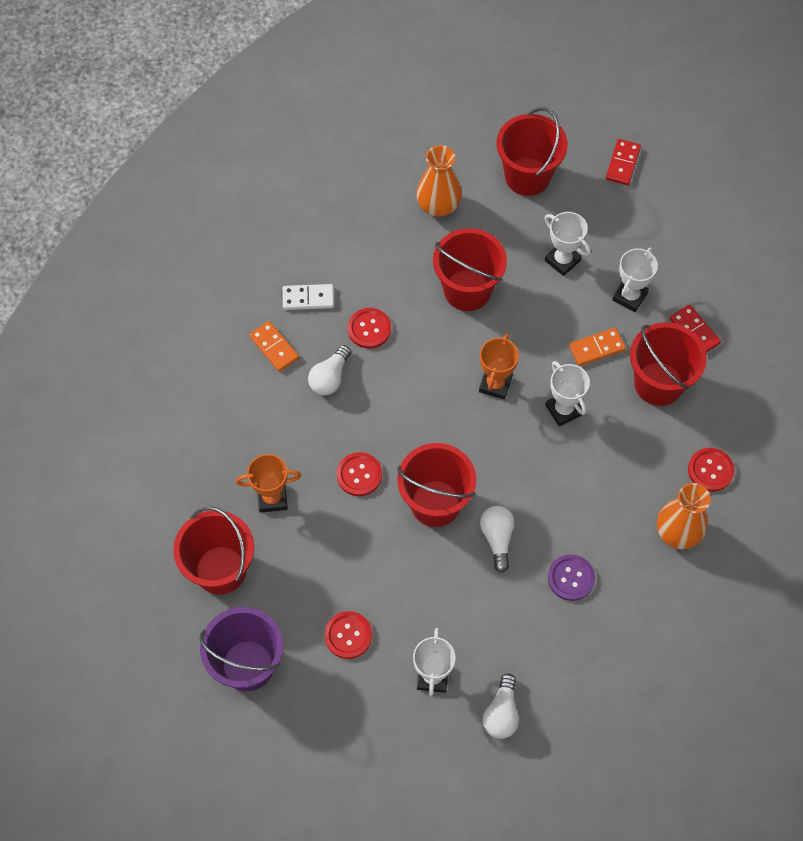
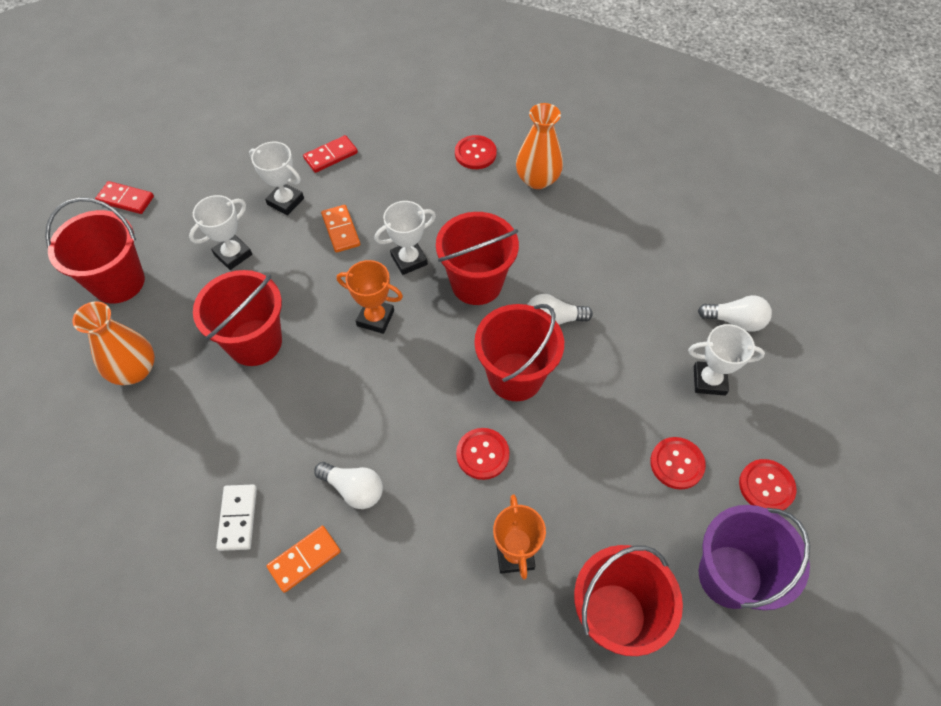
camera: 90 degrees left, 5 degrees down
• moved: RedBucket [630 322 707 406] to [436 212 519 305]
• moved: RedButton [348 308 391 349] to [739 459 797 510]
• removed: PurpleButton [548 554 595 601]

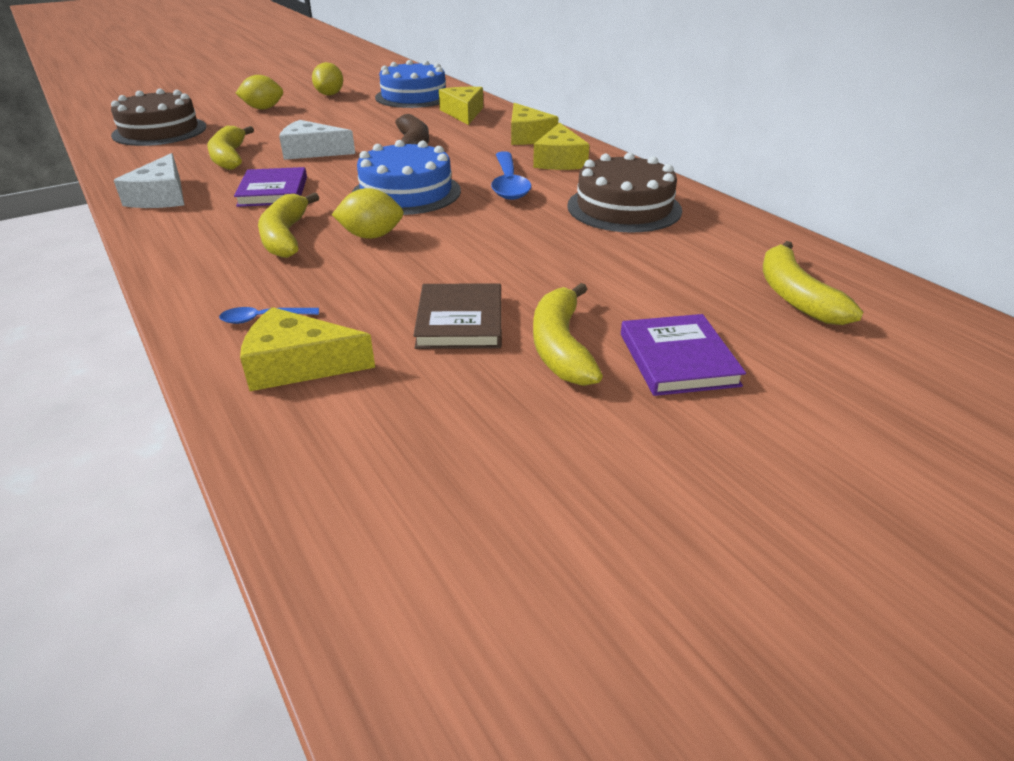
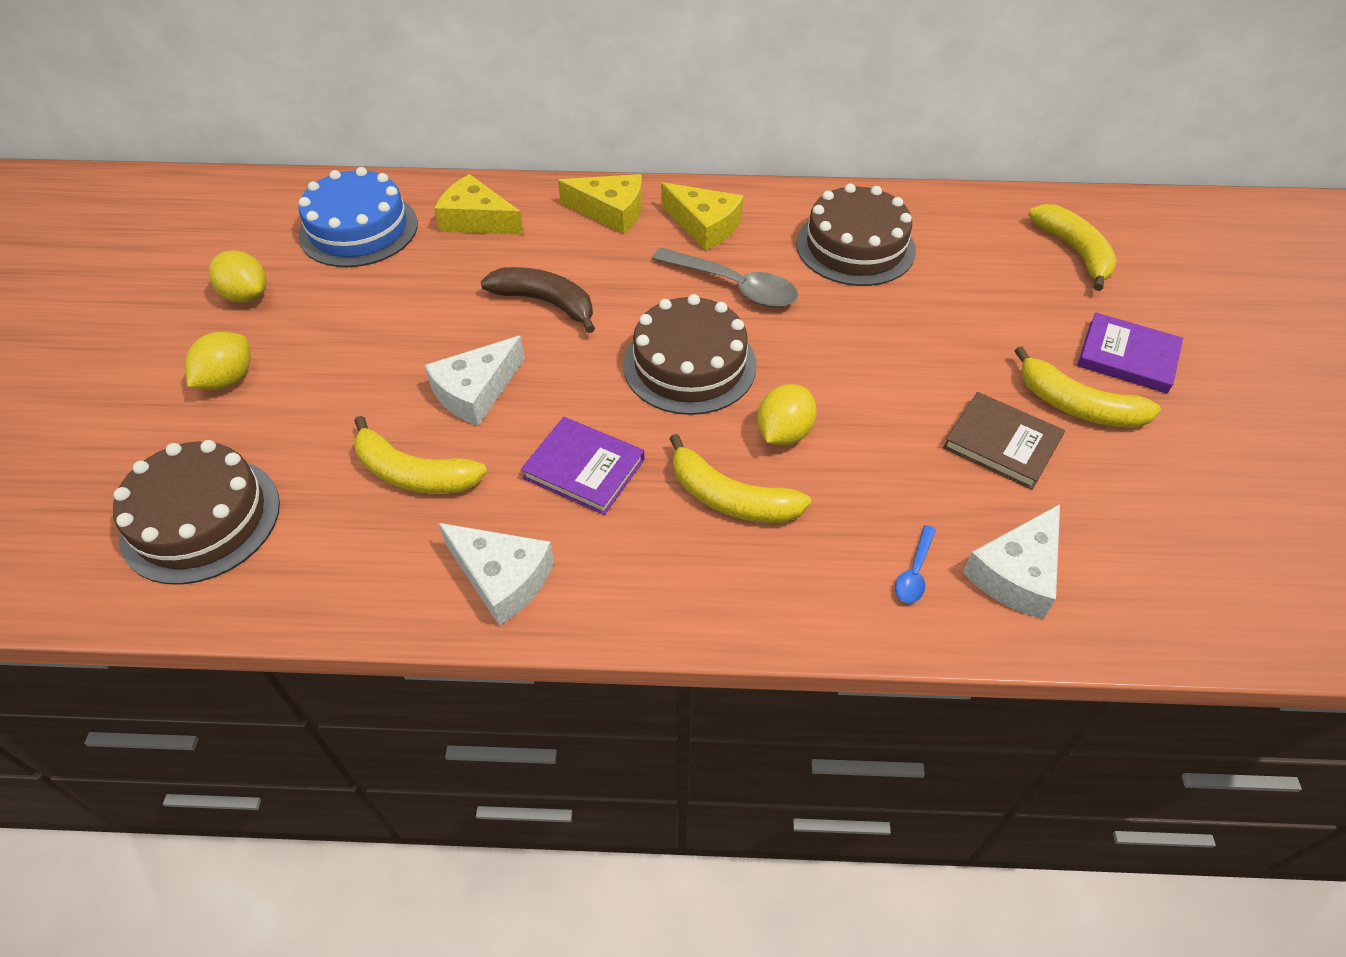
camera: 55 degrees left, 15 degrees up
• recoloured: BlueCake [352 140 461 215] to BrownCake [623 294 757 415]
• recoloured: BlueSpoon [491 151 531 200] to GreySpoon [652 248 798 308]
• recoloured: YellowCheese [240 307 375 391] to WhiteCheese [962 504 1060 619]
• turned: YellowBanana [763 241 863 325] = [1028 204 1117 291] 135 degrees counterclockwise

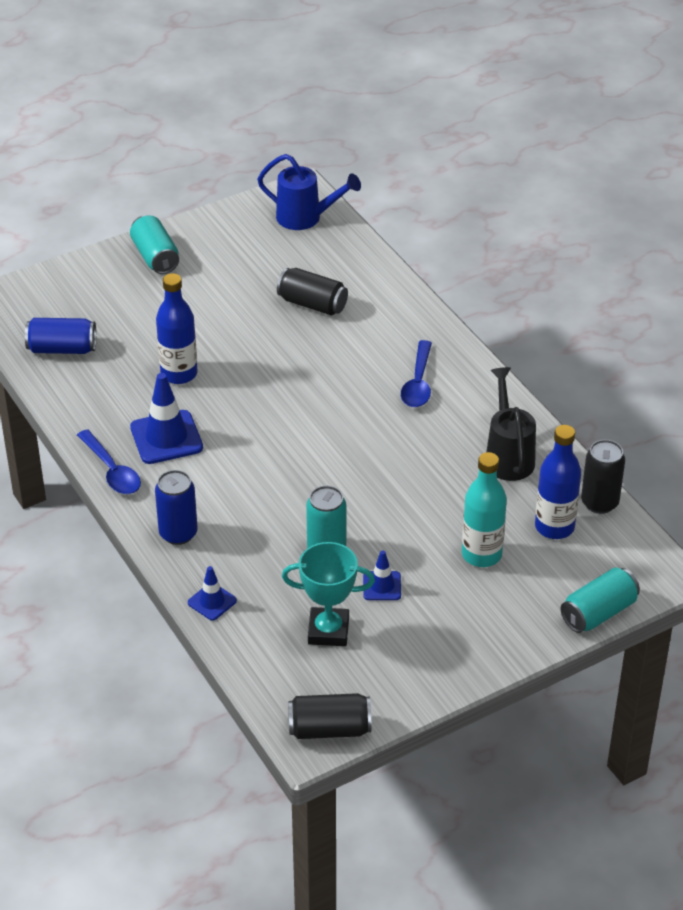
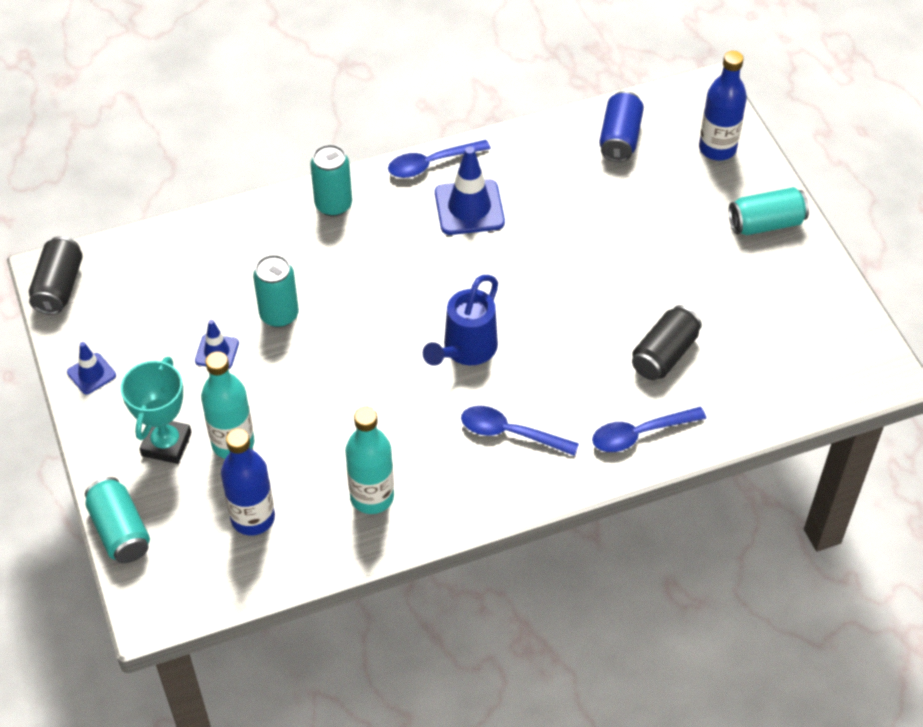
camera: 100 degrees right, 10 degrees up
• moved: BlueTrafficCone [188 566 237 621] to [67 342 116 394]
• moved: TurquoiseTrophy [282 542 375 646] to [121 357 191 464]
• recoloured: BlueCan [155 470 198 545] to TurquoiseCan [310 144 352 216]
• replaced: BlackWateringCan [486 367 536 481] to TurquoiseBottle [345 407 394 514]
• moved: BlueWateringCan [257 154 361 230] to [423 275 498 366]
• added: BlueSpoon [592 407 706 452]
• moved: BlueBottle [156 273 197 384] to [699 51 747 161]
• removed: BlackCan [581 440 625 514]

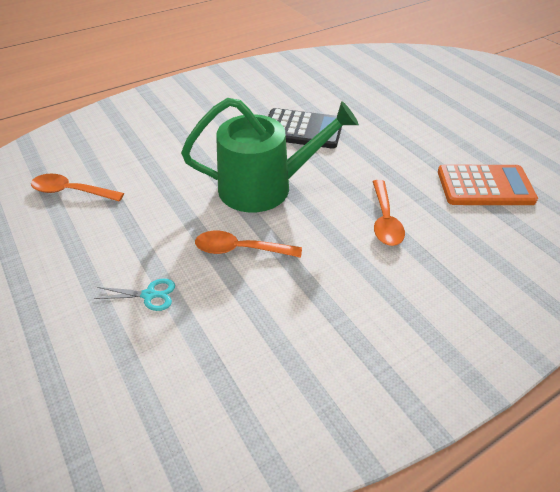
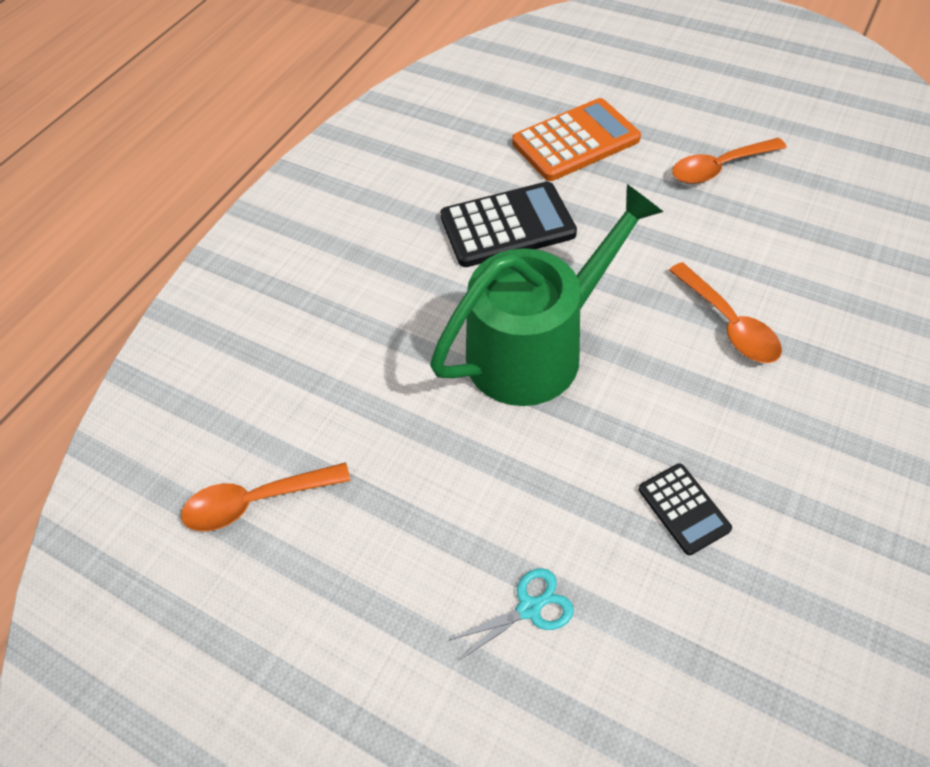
camera: 25 degrees left, 10 degrees up
• moved: OrangeCalculator [438 165 538 205] to [512 98 641 181]
• added: BlackCalculator [639 463 732 555]
• moved: OrangeSpoon [195 231 302 258] to [672 138 787 184]

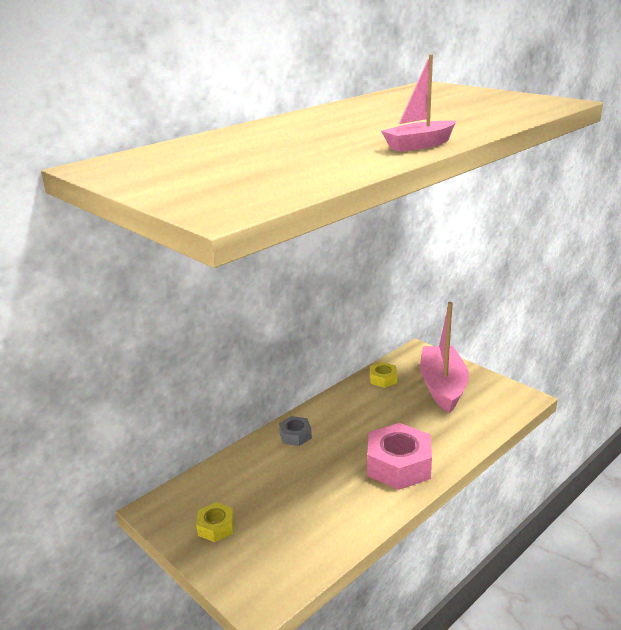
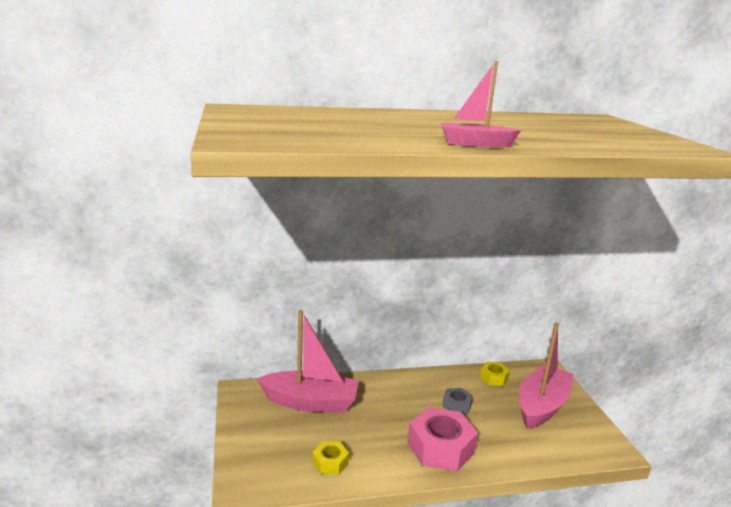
camera: 30 degrees right, 5 degrees down
• added: PinkBoat [257 310 359 413]
• moved: YellowNut [196 502 234 542] to [312 441 349 475]
• moved: GreyNut [279 416 312 446] to [442 388 473 414]

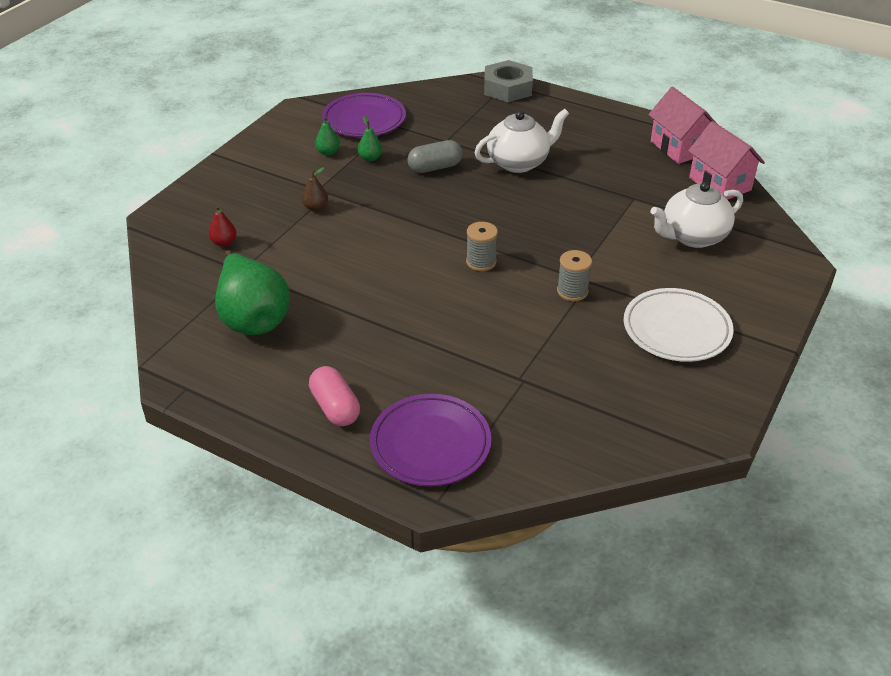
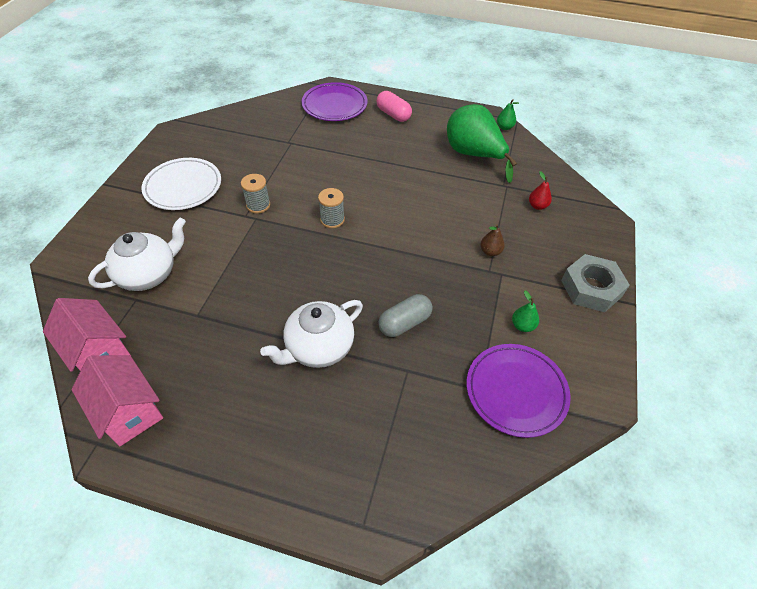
camera: 165 degrees right, 10 degrees up
• moved: GreenPear [358 116 383 162] to [497 99 519 130]
• moved: GreyNut [484 60 533 102] to [561 254 630 313]

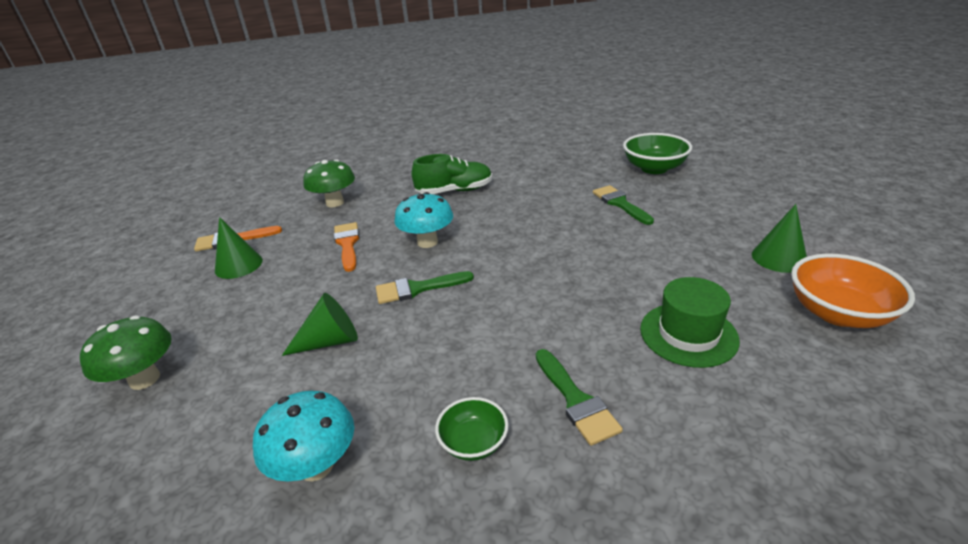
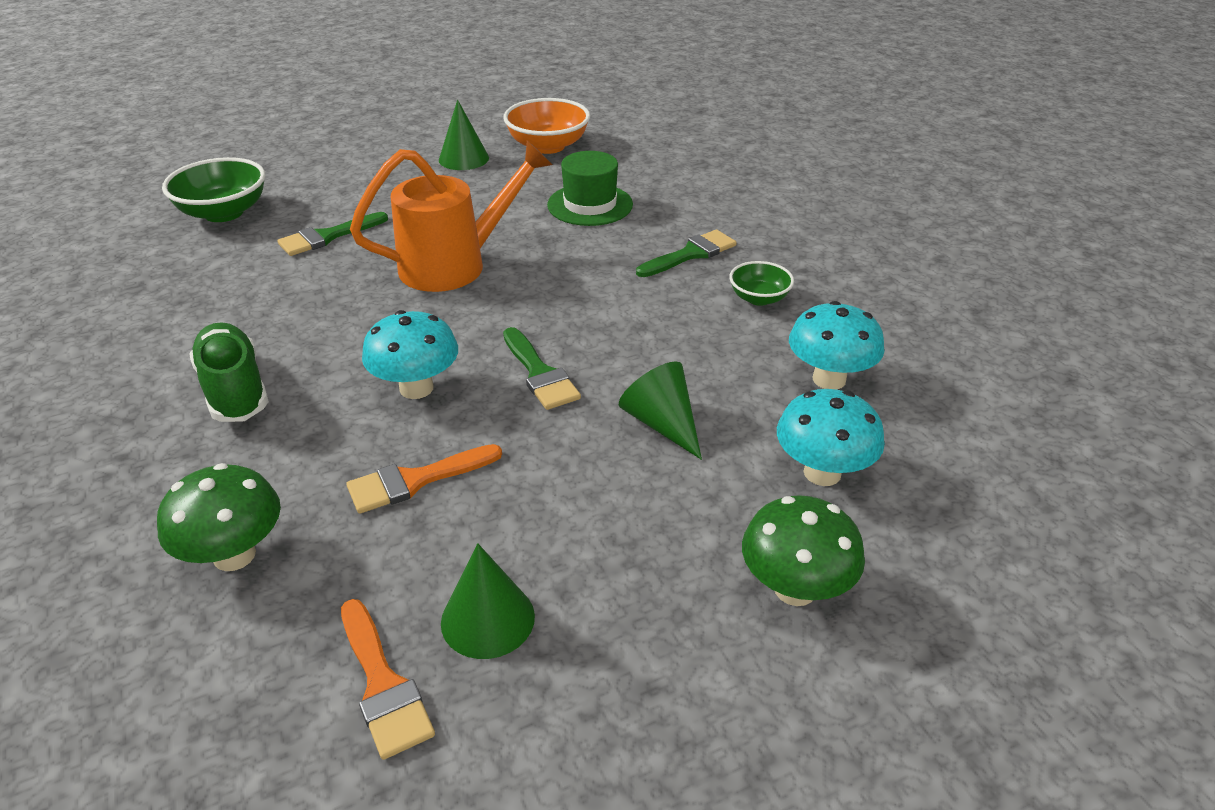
camera: 105 degrees left, 5 degrees up
• added: OrangeWateringCan [350 140 553 292]
• added: TurquoiseMushroom [777 389 885 486]

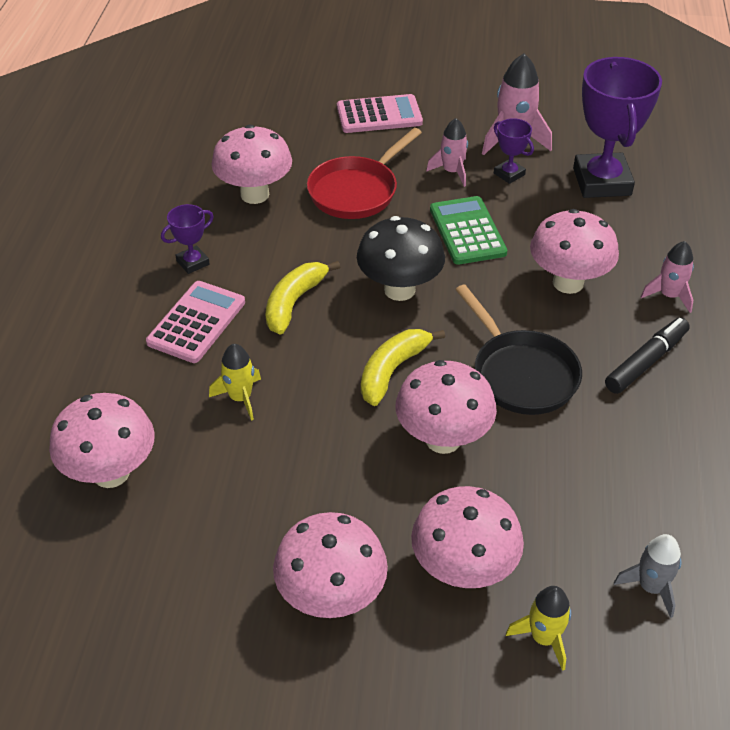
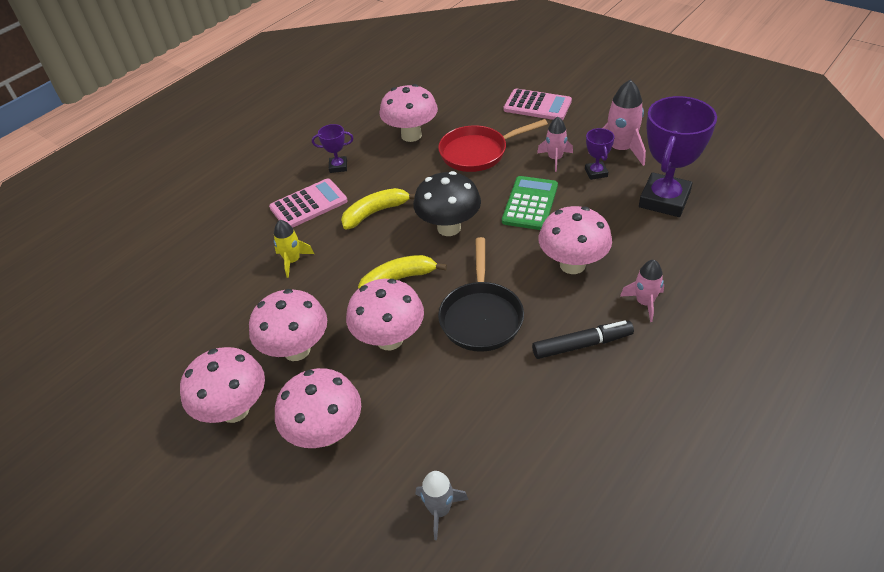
camera: 35 degrees right, 0 degrees up
• moved: PinkMushroom [49 393 155 488] to [249 289 327 361]
• removed: YellowRocket [506 586 571 671]

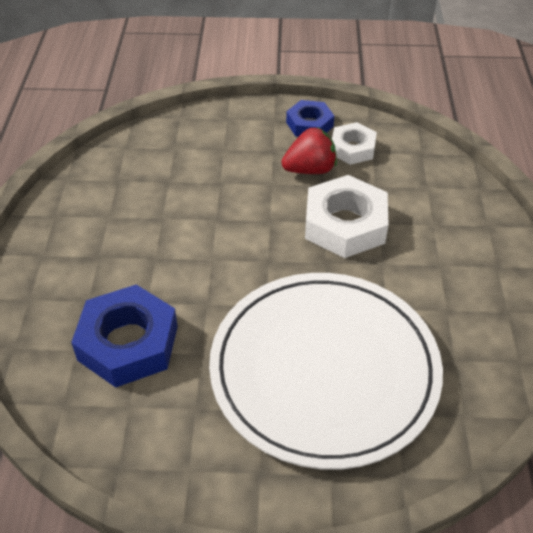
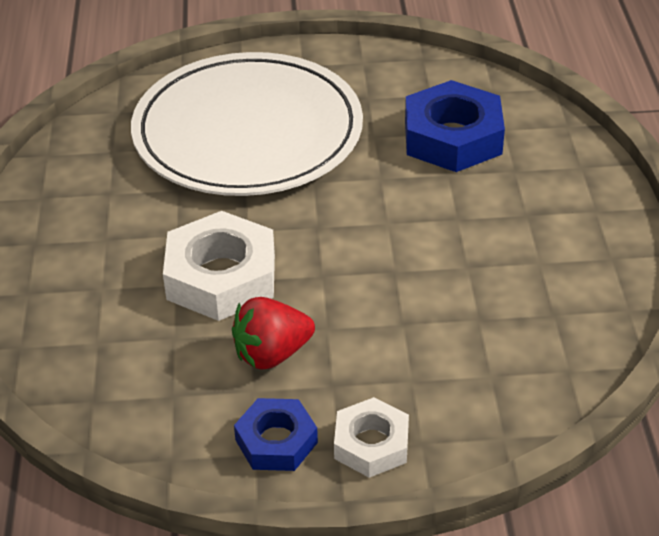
camera: 175 degrees right, 5 degrees down
• moved: WhiteNut [332 122 377 165] to [334 397 409 478]

